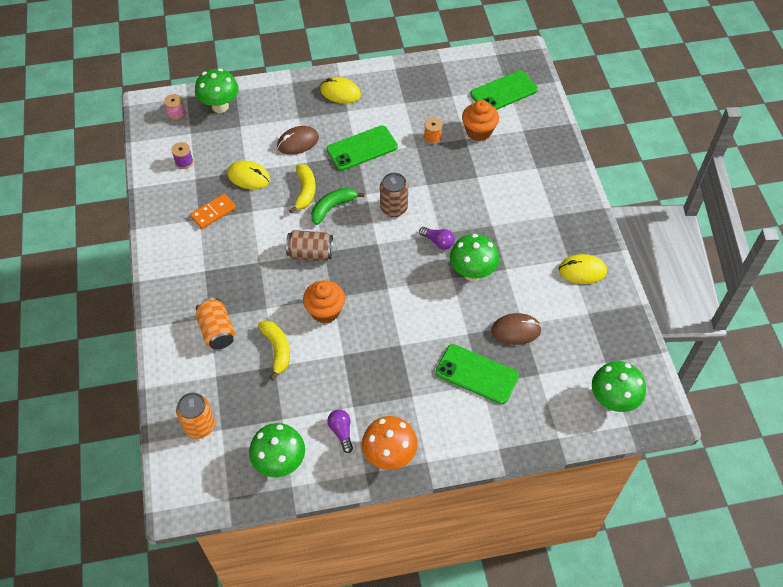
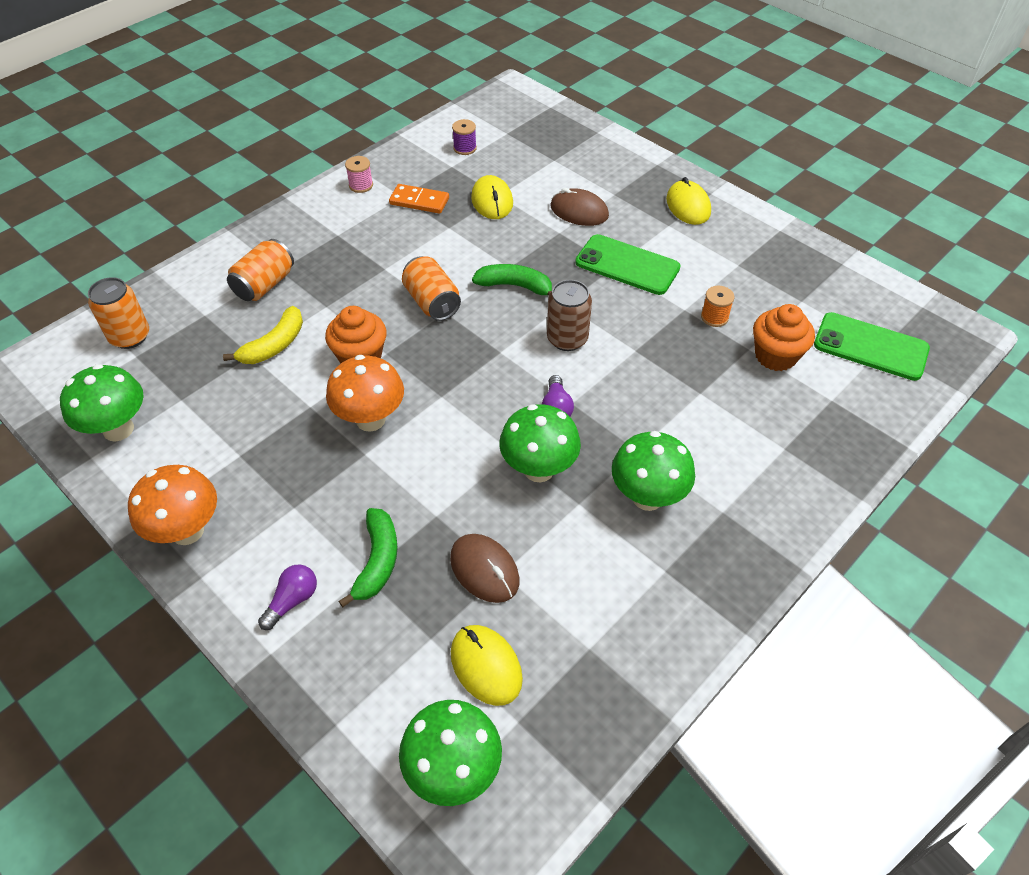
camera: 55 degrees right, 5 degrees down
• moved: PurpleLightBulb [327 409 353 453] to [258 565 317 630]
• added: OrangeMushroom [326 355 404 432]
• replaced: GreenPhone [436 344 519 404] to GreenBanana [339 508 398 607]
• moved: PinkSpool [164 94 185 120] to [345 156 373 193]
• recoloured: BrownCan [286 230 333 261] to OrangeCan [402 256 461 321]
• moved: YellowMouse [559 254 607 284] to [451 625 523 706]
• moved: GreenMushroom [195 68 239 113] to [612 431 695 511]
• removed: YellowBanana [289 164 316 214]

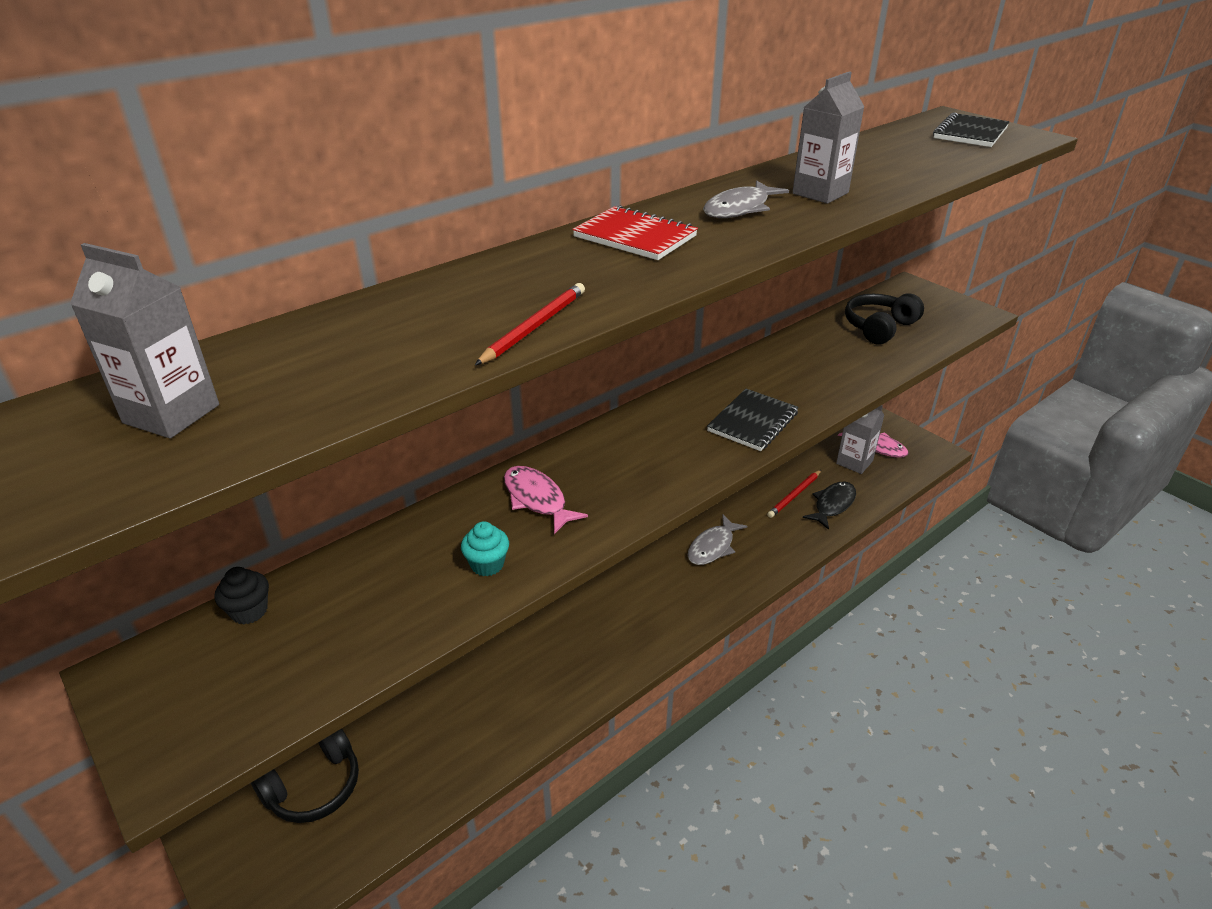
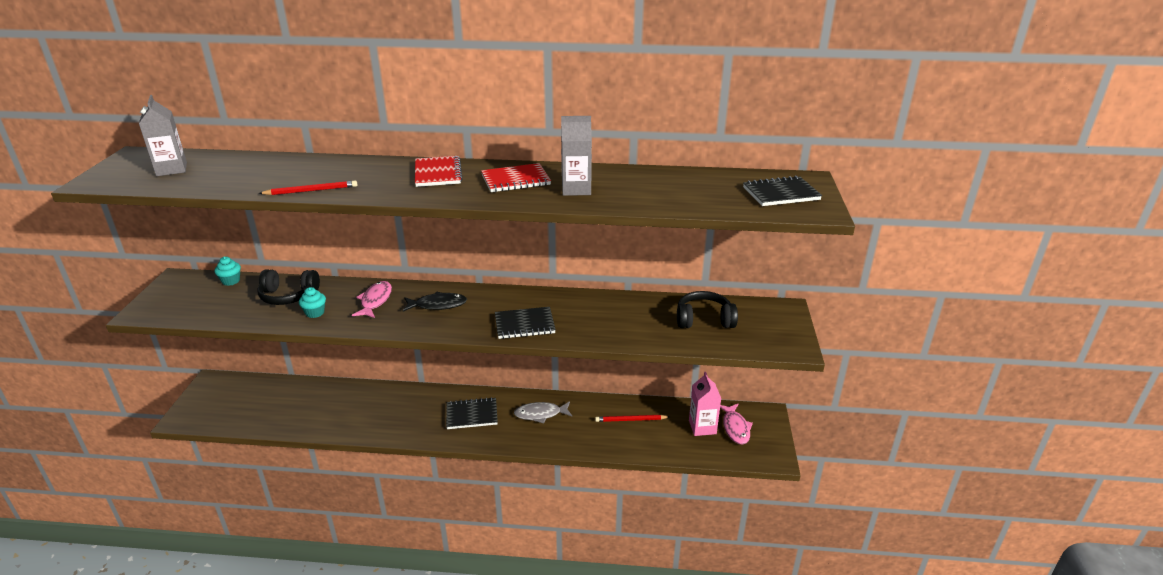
camera: 45 degrees right, 5 degrees down
• recoloured: BlackCupcake [214 567 269 625] to TurquoiseCupcake [215 257 241 286]
• moved: BlackHeadphones [251 729 359 823] to [257 269 320 305]
• moved: BlackFish [803 482 856 530] to [402 291 467 312]
• added: BlackNotebook [446 397 498 429]
• replaced: GreyFish [703 180 789 218] to RedNotebook [481 163 551 192]
• recoloured: GreyCarton [836 405 884 474] to PinkCarton [689 372 721 436]

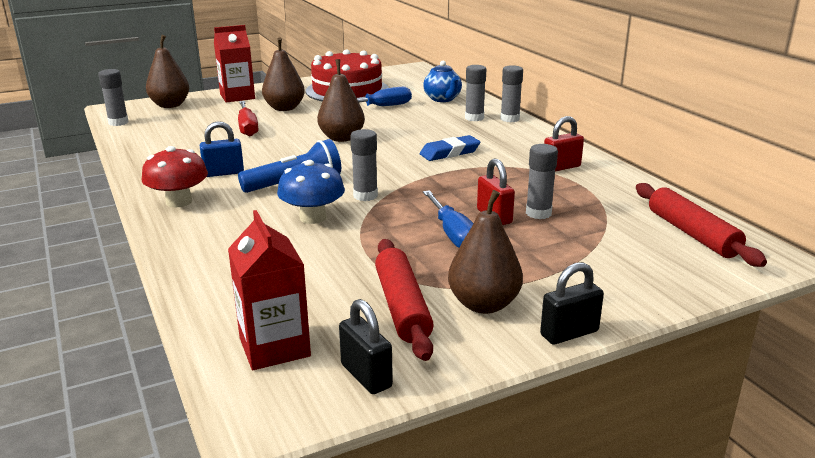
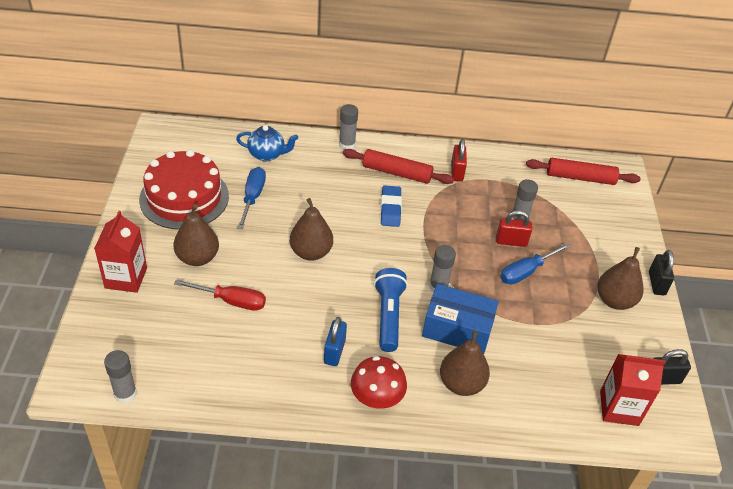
camera: 65 degrees left, 20 degrees up
• moved: RedRollingPin [375 239 434 361] to [343 149 454 184]
• replaced: BlueMushroom [277 160 345 224] to BlueBox [422 284 499 354]
• moved: BrownPear [146 35 189 108] to [440 330 490 396]
• turned: BlueScrewdriver [423 190 473 248] = [500 243 570 285] 135 degrees clockwise
• removed: GreyGlueStick [465 65 486 121]

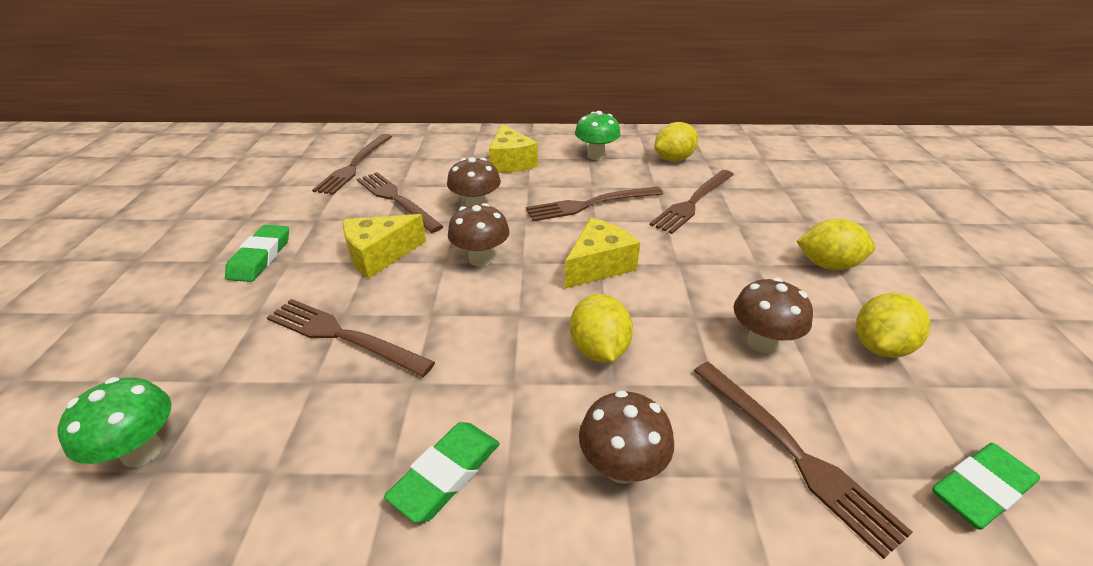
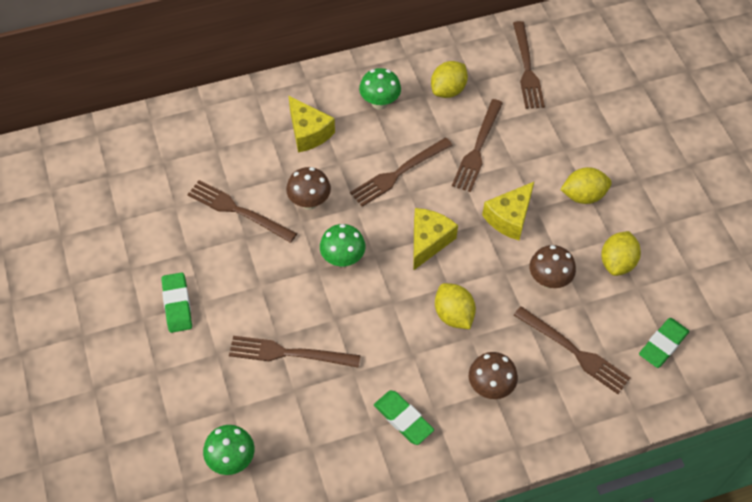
camera: 20 degrees left, 20 degrees up
• recoloured: BrownMushroom [448 203 510 267] to GreenMushroom [320 224 365 267]
• turned: GreenEraser [384 422 500 523] = [374 390 434 445] 60 degrees counterclockwise
• moved: YellowCheese [343 214 426 278] to [482 182 534 240]
• moved: BrownFork [312 134 392 195] to [513 21 545 109]

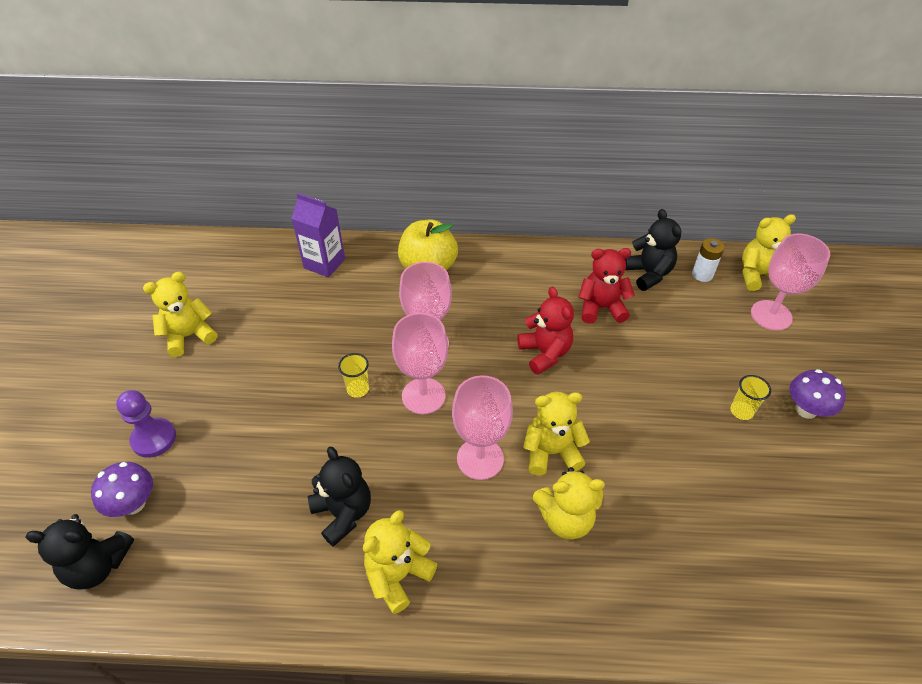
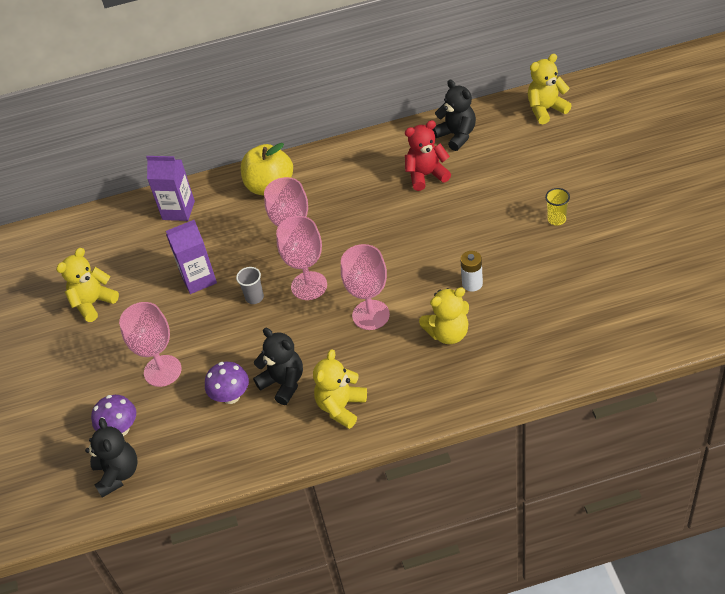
camera: 10 degrees left, 0 degrees up
• turned: BlackTeddyBear [25 514 134 590] = [85 418 138 498] 90 degrees counterclockwise
• moved: PinkGoblet [751 234 830 331] to [119 302 182 387]
• added: PurpleCarton [166 220 217 294]
• moved: PurpleMushroom [789 369 846 419] to [205 362 249 404]
• recoloured: YellowCup [338 353 369 398] to GreyCup [236 267 264 304]
• moved: WhiteBattery [692 238 725 282] to [460 251 483 291]
• removed: PurplePawn [116 390 176 458]
• removed: RedTeddyBear [518 286 574 375]
• removed: YellowTeddyBear [523 392 590 476]

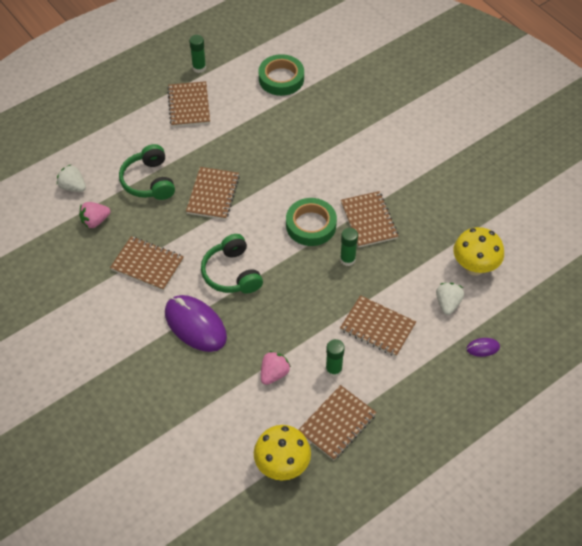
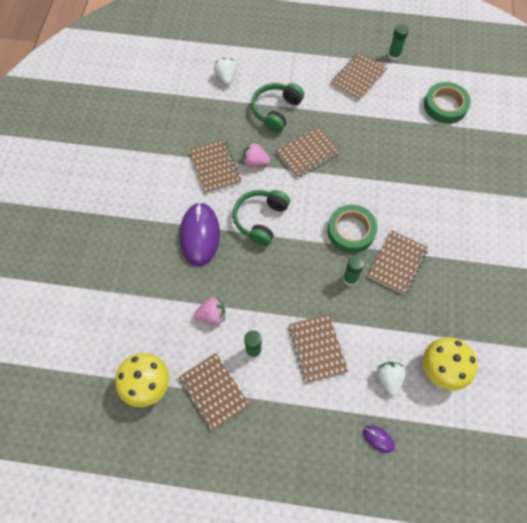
camera: 45 degrees right, 10 degrees up
• turned: BrownNotebook [298 385 377 460] = [179 353 250 431] 60 degrees clockwise
• moved: PinkStrawberry [79 202 110 228] to [243 142 270 167]
• turned: WhiteStrawberry [436 283 464 315] = [377 362 406 396] 60 degrees counterclockwise

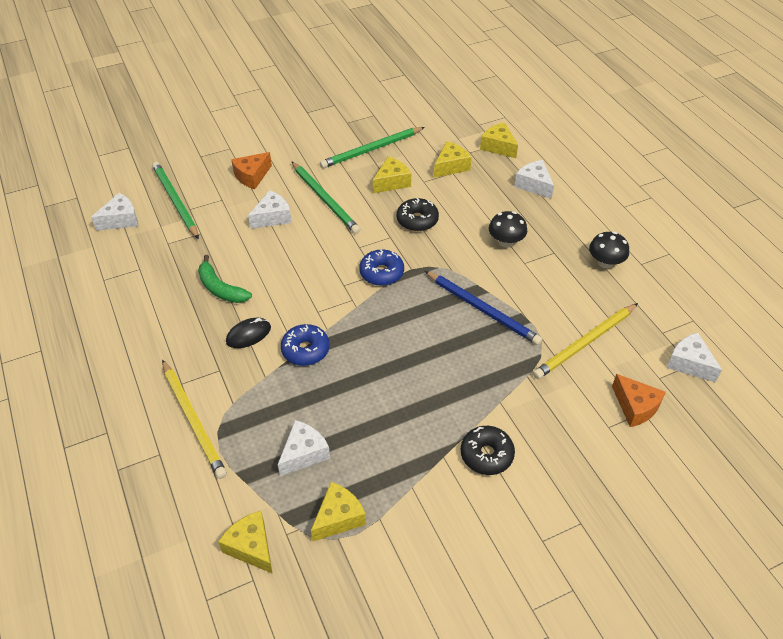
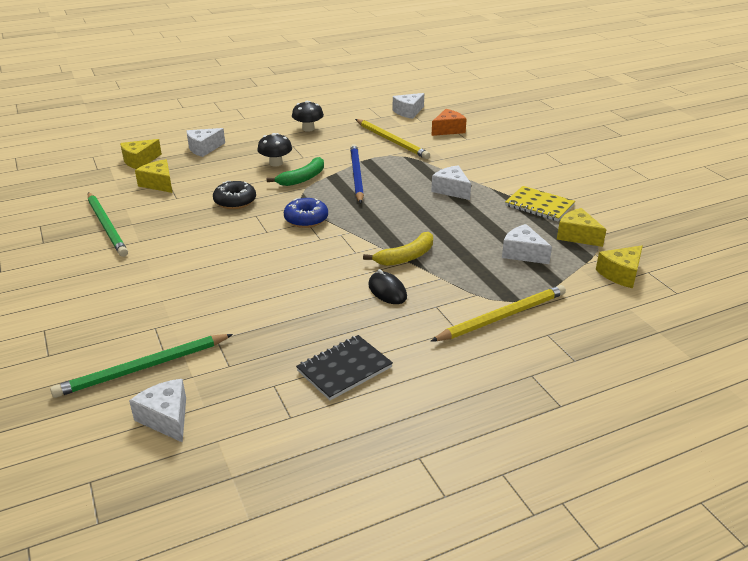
camera: 90 degrees left, 15 degrees down
• moved: GreenBanana [198 255 252 303] to [267 157 324 186]
• added: BlackNotebook [296 335 393 400]
• turned: BluePencil [425 271 542 345] = [350 144 364 204] 45 degrees counterclockwise
• replaced: BlueDonut [281 324 330 366] to YellowBanana [363 232 433 266]
• moved: WhiteCheese [248 190 292 229] to [431 165 471 200]
• added: YellowNotebook [505 186 575 221]
• removed: OrangeCheese [231 152 272 189]
• removed: GreenPencil [291 161 361 234]
• removed: YellowCheese [373 156 411 193]
• removed: BlackDonut [461 426 515 475]

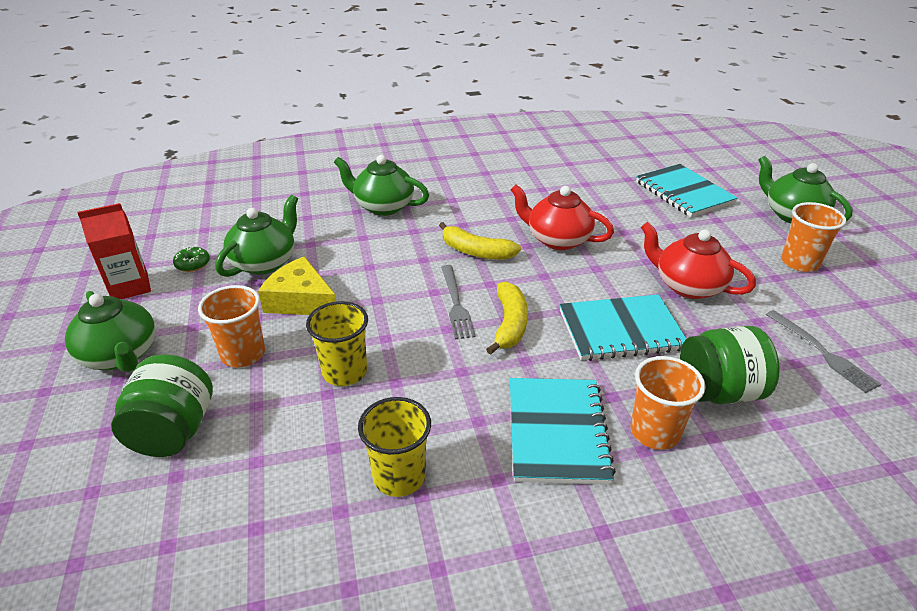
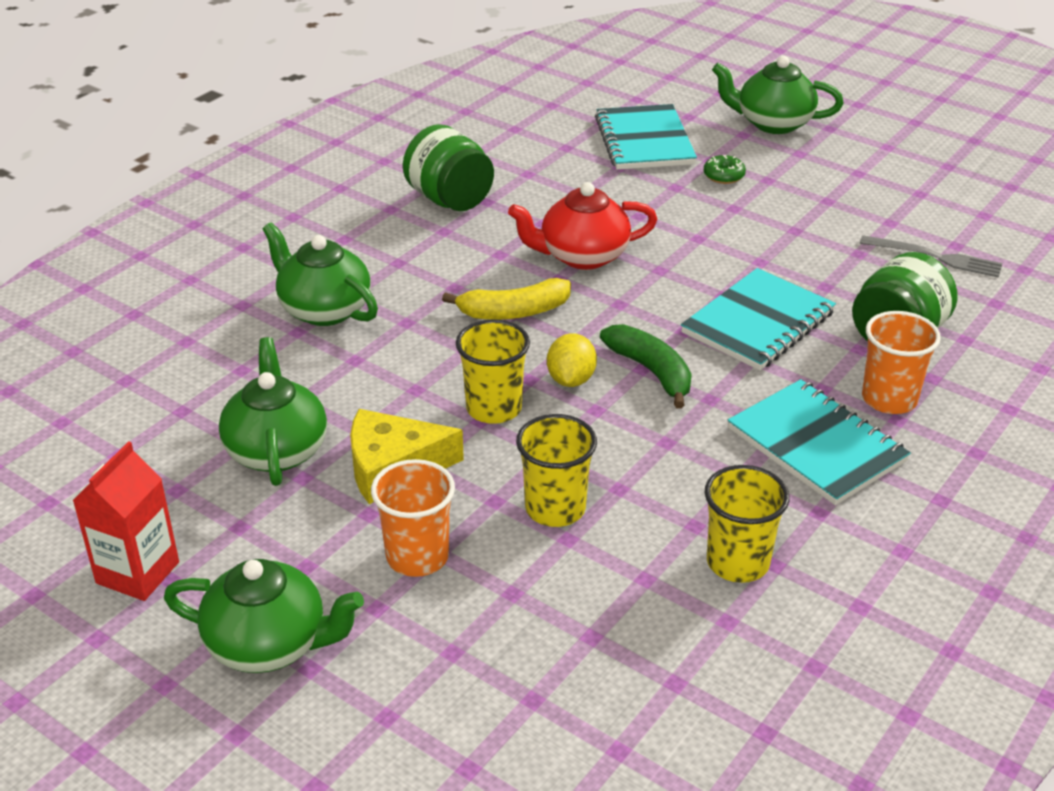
camera: 40 degrees left, 0 degrees up
• turned: GreenTeapot [334 155 429 216] = [263 222 378 326] 60 degrees clockwise
• moved: GreenJar [111 354 213 457] to [403 124 494 211]
• added: YellowCup [456 319 530 424]
• replaced: GreyFork [441 265 476 339] to YellowLemon [547 333 597 387]
• turned: TurquoiseNotebook [636 164 738 217] = [595 104 697 170] 60 degrees clockwise
• recoloured: YellowBanana [486 282 528 355] to GreenBanana [600 324 692 409]
• moved: GreenDonut [173 246 210 272] to [704 155 746 184]
• removed: RedTeapot [641 222 756 299]
• removed: OrangeCup [781 202 846 272]

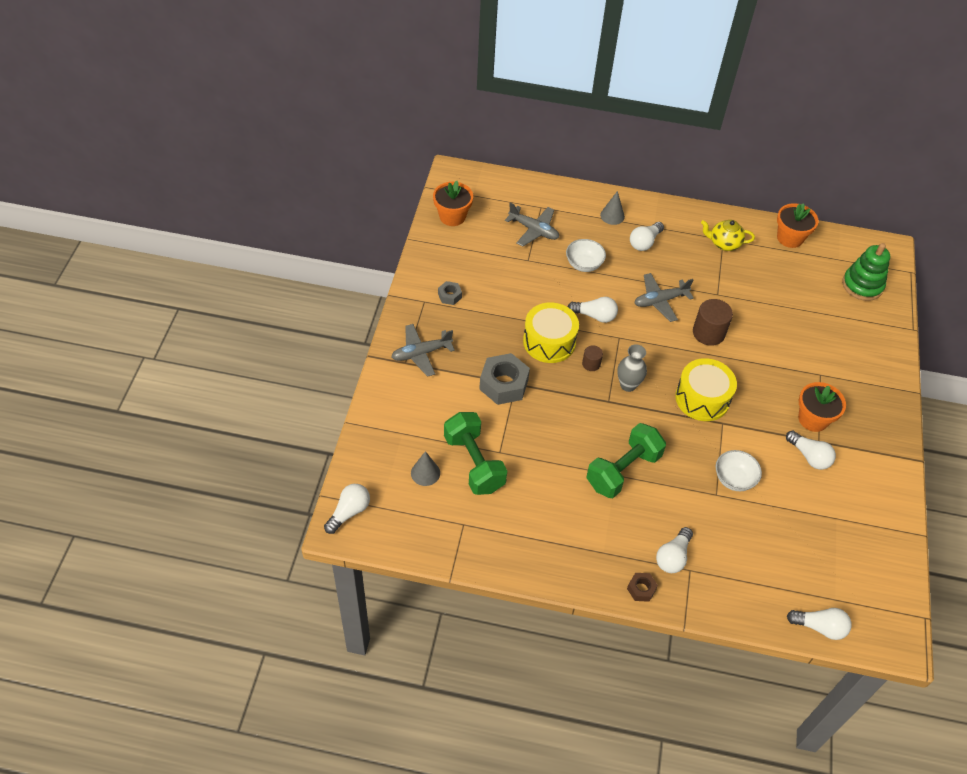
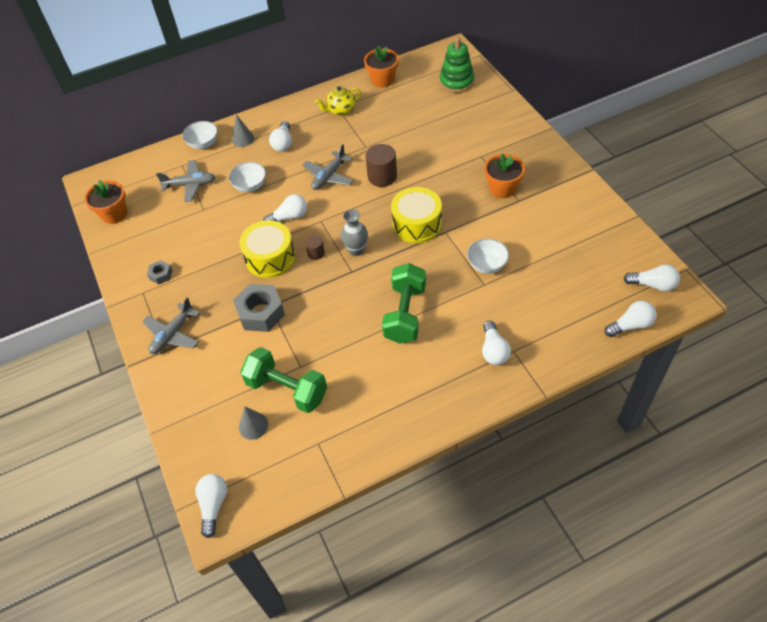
camera: 30 degrees left, 0 degrees up
• added: WhiteBowl [182 121 218 149]
• moved: WhiteLightBulb [786 430 836 470] to [624 265 680 292]
• removed: BrownNut [627 573 658 602]

